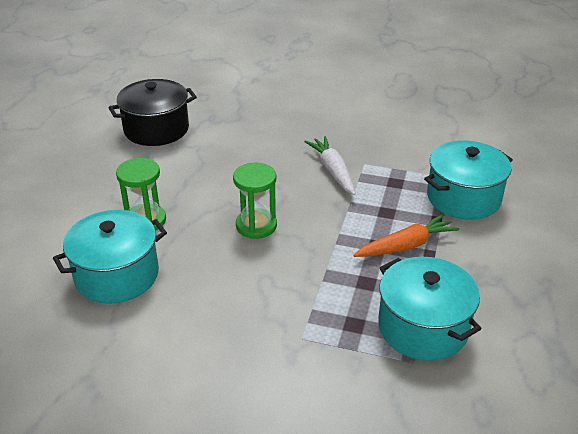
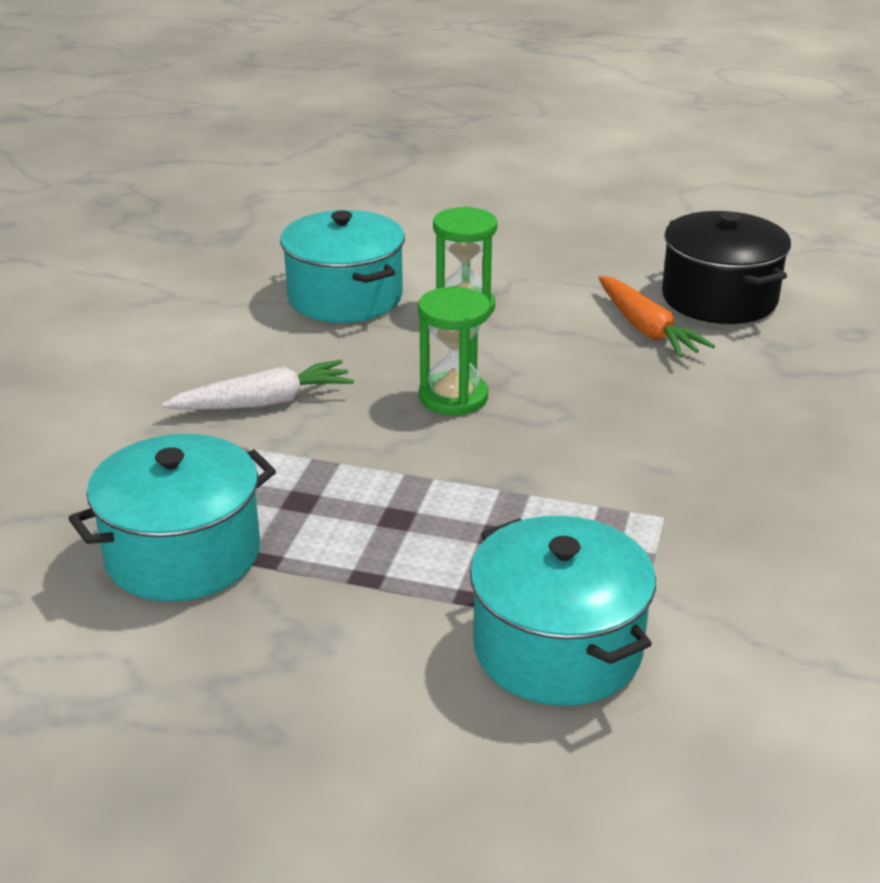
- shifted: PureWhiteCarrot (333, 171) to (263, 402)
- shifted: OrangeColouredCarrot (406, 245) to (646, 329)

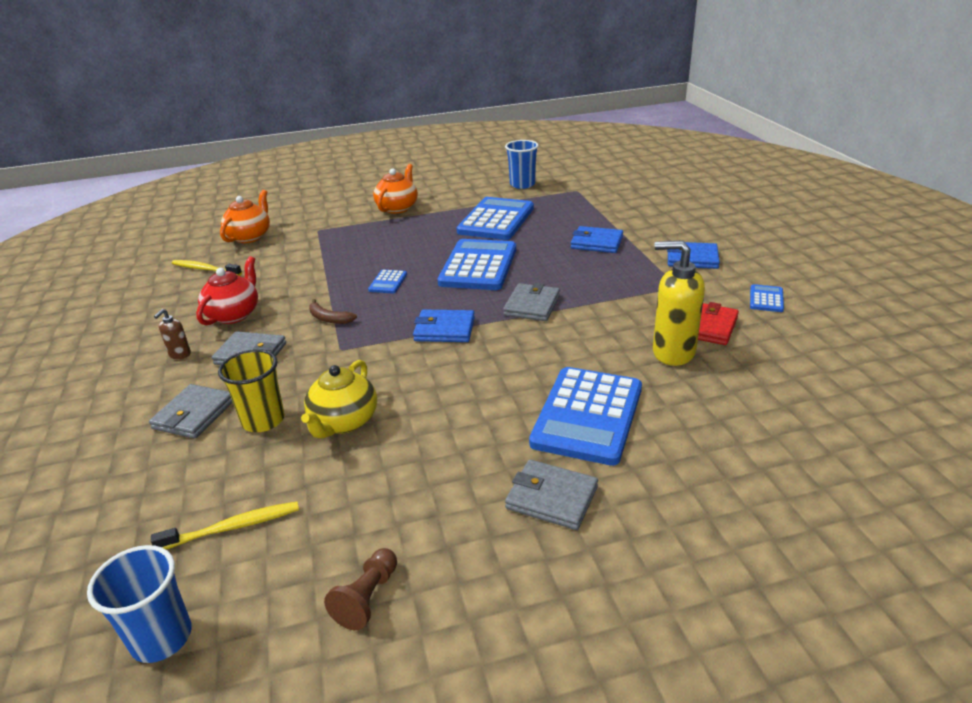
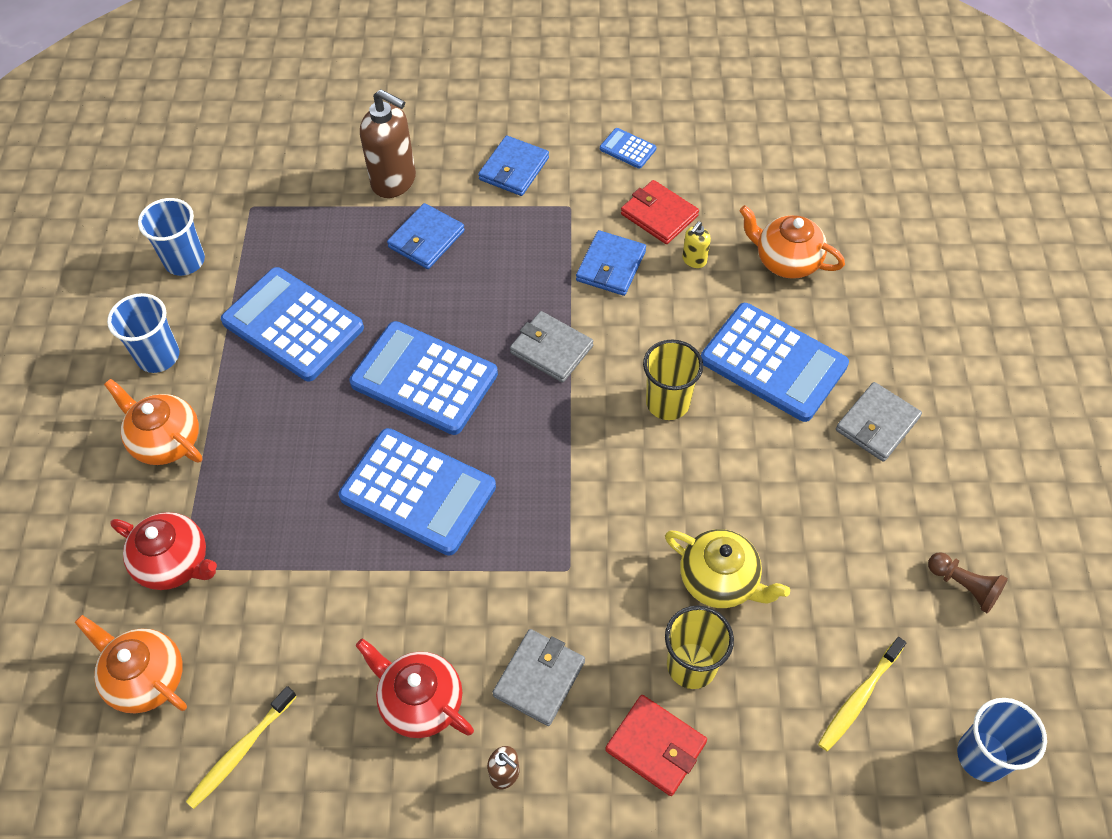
- new: BlueBeaker (158, 356)
- new: ScarletTeapot (175, 563)
- scaled: BlueAddingMachine (388, 282) = (418, 492) x2.28
- new: BrownSoapPump (394, 181)
- shifted: BlueBillfold (444, 329) to (611, 266)
- repainted: GreyBillfold (194, 414) to ScarletBillfold (655, 746)
- new: GoldenBeaker (667, 402)
- scaled: GoldenSoapPump (672, 352) = (694, 260) x0.47
- new: OrangeColouredTeapot (786, 261)
- rotated: GoldenToothbrush (232, 527) = (859, 698) 135 degrees counterclockwise
- gone: BrownBananaFruit (329, 318)

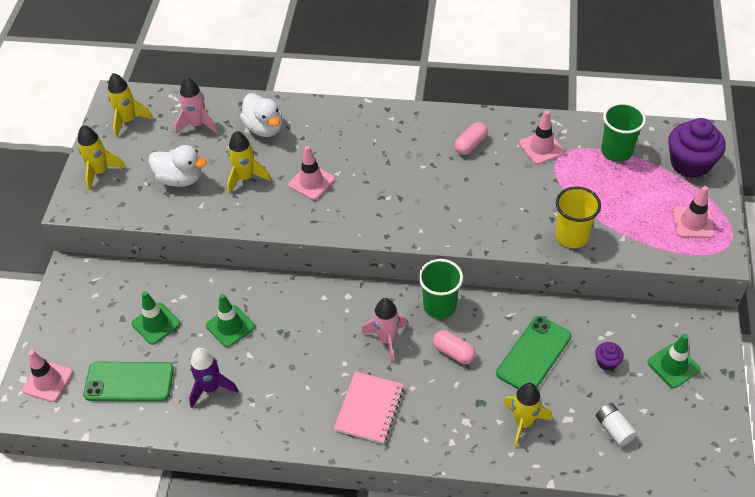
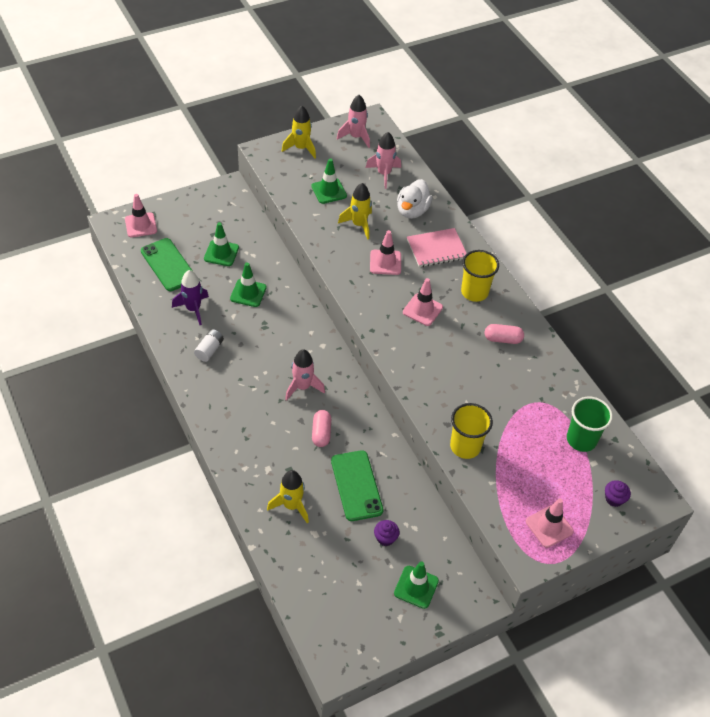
- shifted: PureWhiteAaBattery (614, 429) to (209, 350)
- swapped: PureWhiteDuck (180, 179) to EmeraldSafetyCone (329, 191)
- rotated: EmeraldSmartphone (534, 355) = (356, 485) 75 degrees clockwise
- repainted: GoldenToyRocket (128, 120) to RosePinkToyRocket (356, 137)
- shifted: RosePinkSafetyCone (541, 148) to (422, 310)
- shifted: RosePinkNotepad (369, 408) to (436, 249)
- new: GoldenBeaker (474, 292)
- scaled: PurpleMuffin (690, 163) = (614, 499) x0.47
- gone: EmeraldBeaker (439, 306)

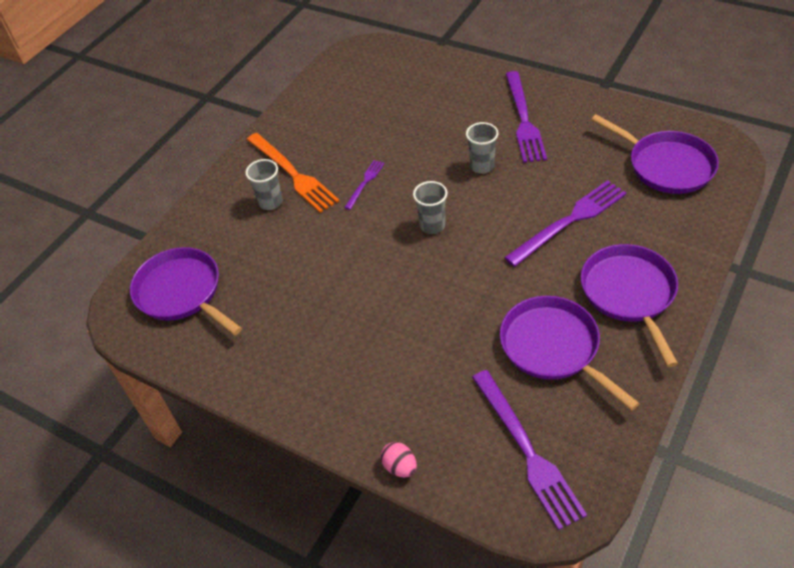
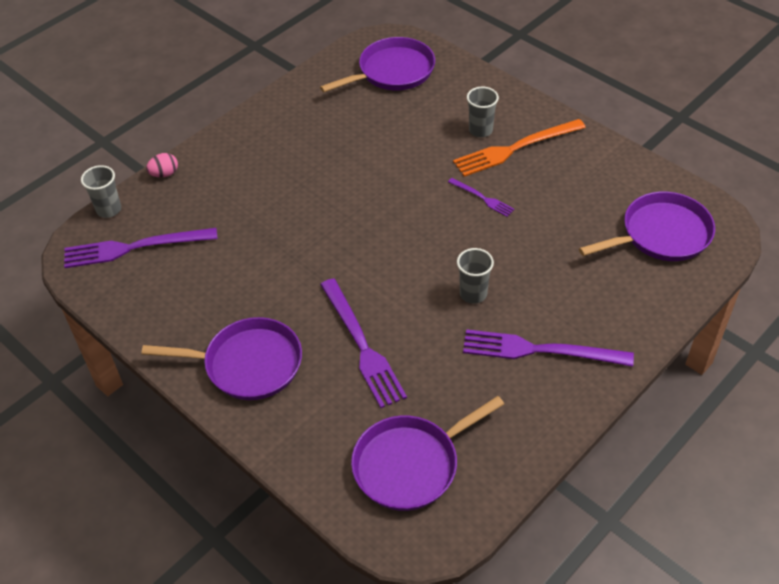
- shifted: GreyBeaker (432, 226) to (109, 209)
- shifted: PurpleSkillet (553, 347) to (661, 234)

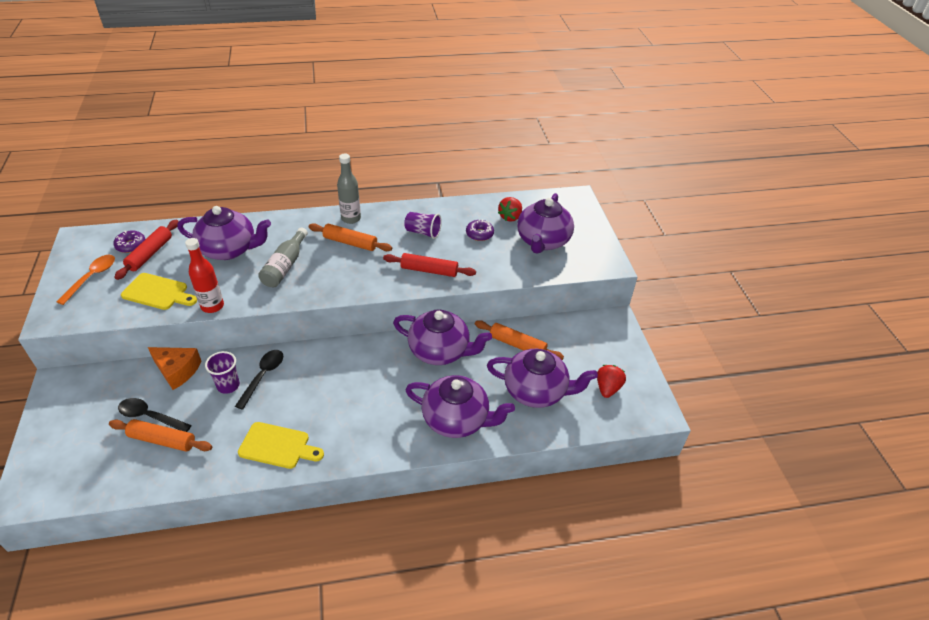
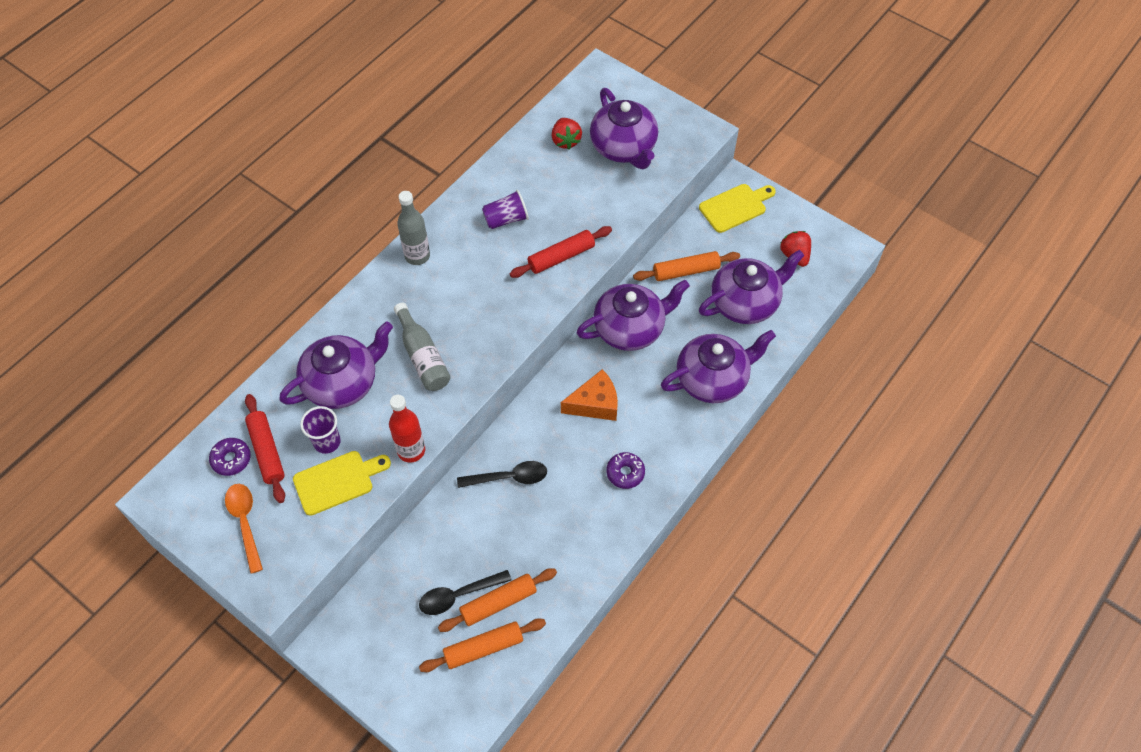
- shifted: PurpleBeaker (228, 385) to (327, 442)
- shifted: OrangeColouredPastryRoller (350, 242) to (483, 648)
- rotated: BlackTablespoon (263, 376) = (509, 477) 105 degrees clockwise
- shifted: OrangeColouredCheeseWedge (177, 371) to (595, 404)
- shifted: PurpleGlazedDonut (479, 234) to (625, 473)
- shifted: GoldenChoppingBoard (278, 446) to (735, 207)

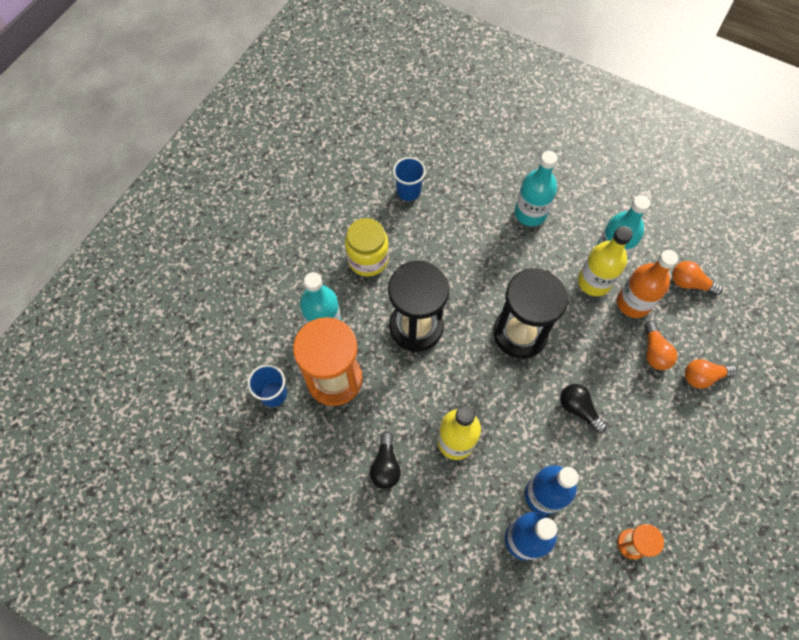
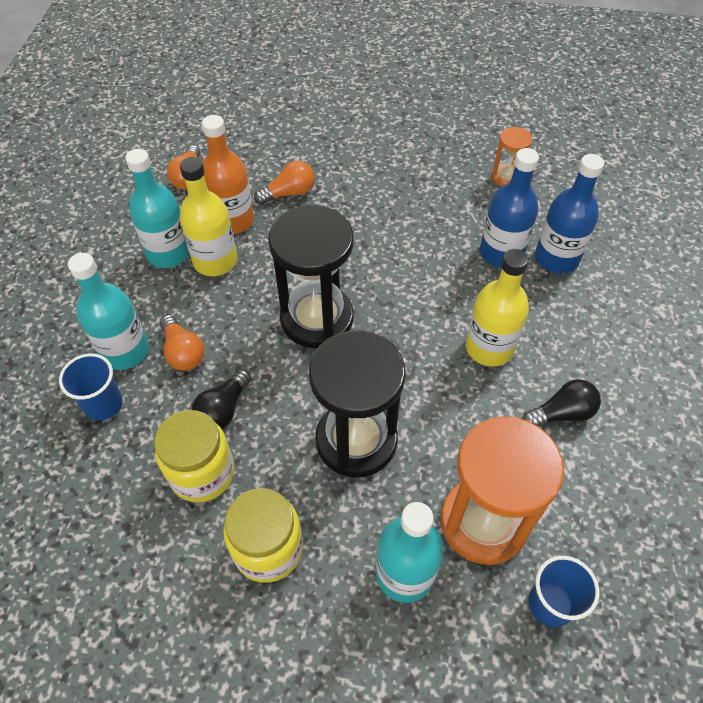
- shifted: BlueBeaker (408, 191) to (103, 404)
- new: GoldenPreserveJar (202, 473)
- shifted: OrangeColouredBulb (703, 376) to (183, 352)
- shifted: BlackBulb (578, 409) to (223, 409)

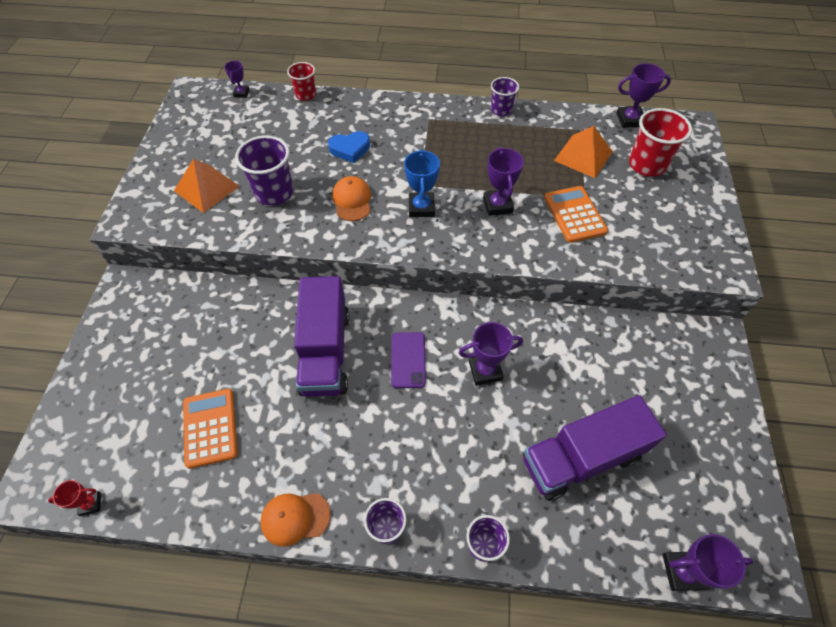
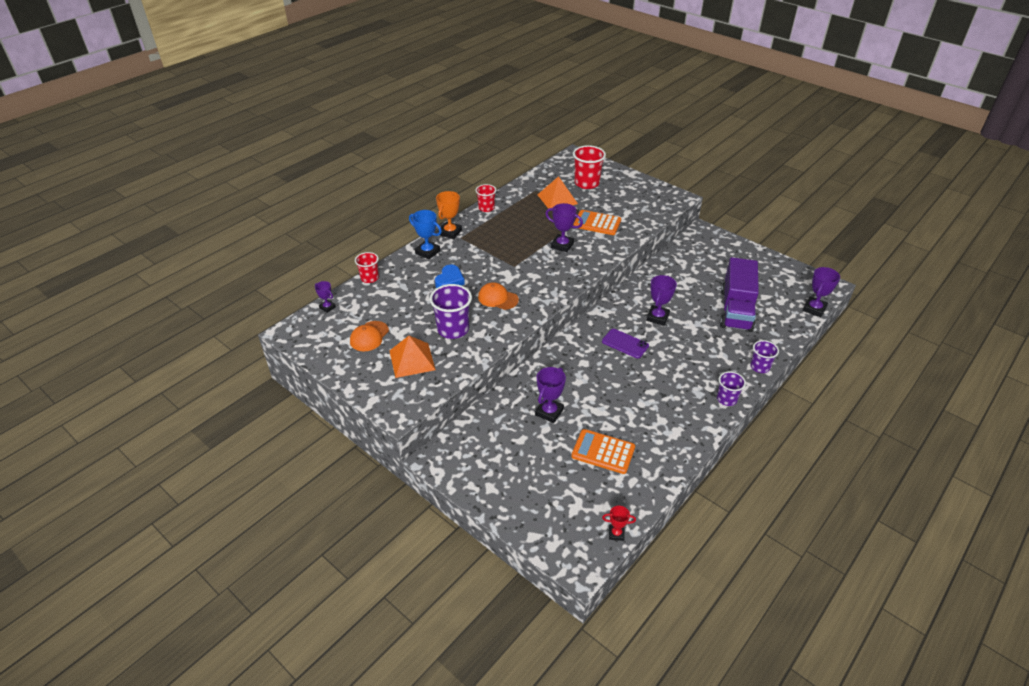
- shifted: OrangeColouredPeakedCap (295, 518) to (369, 336)
- shifted: BlueAwardCup (421, 207) to (427, 252)
- new: OrangeColouredAwardCup (450, 232)
- repainted: PurpleBeaker (501, 110) to ScarletBeaker (486, 208)
- shifted: PurpleAwardCup (630, 120) to (549, 412)
- rotated: ScarletAwardCup (90, 504) = (616, 533) 75 degrees clockwise
- gone: PurpleLorry (325, 351)

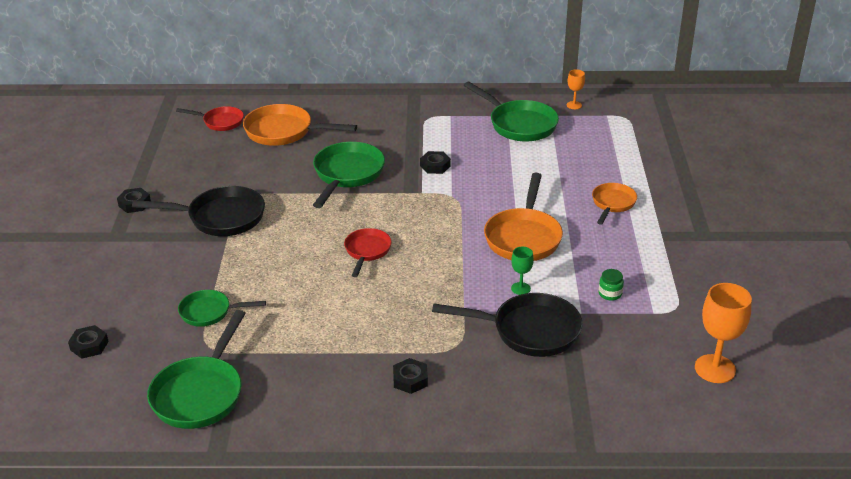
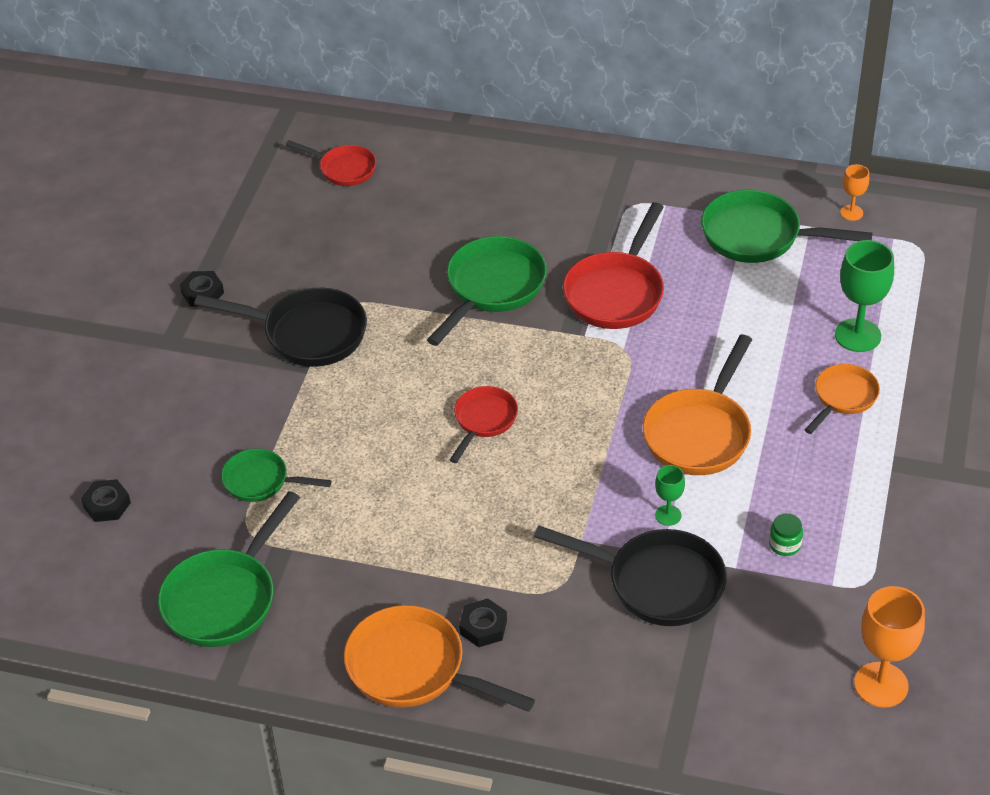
- shifted: OrangeColouredSkillet (284, 132) to (414, 669)
- swapped: BlackHexNut (435, 166) to ScarletSkillet (616, 292)
- rotated: EmeraldSkillet (519, 124) = (759, 236) 135 degrees clockwise
- new: EmeraldChalice (857, 335)

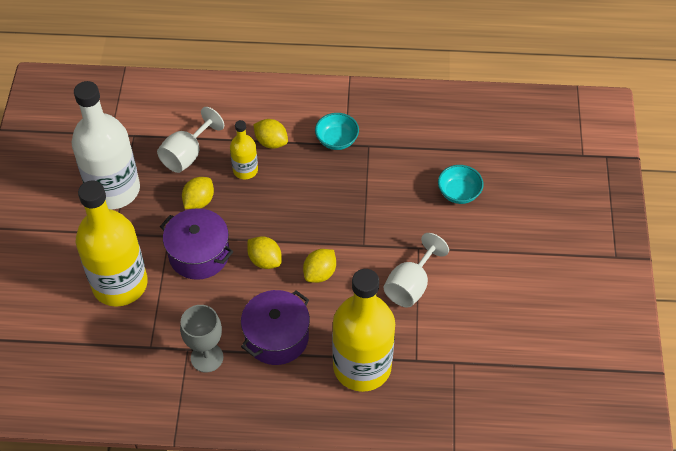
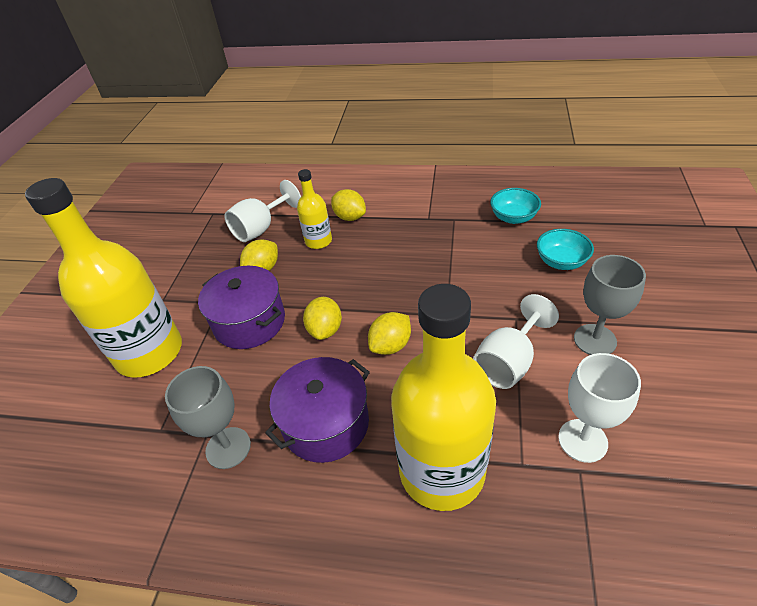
- rotated: GoldenLemon (265, 260) = (325, 330) 45 degrees clockwise
- shifted: TealServingBowl (337, 140) to (513, 217)
- new: PureWhiteChalice (582, 440)
- new: GreyChalice (595, 340)
- gone: PureWhiteDrinkBottle (114, 190)

